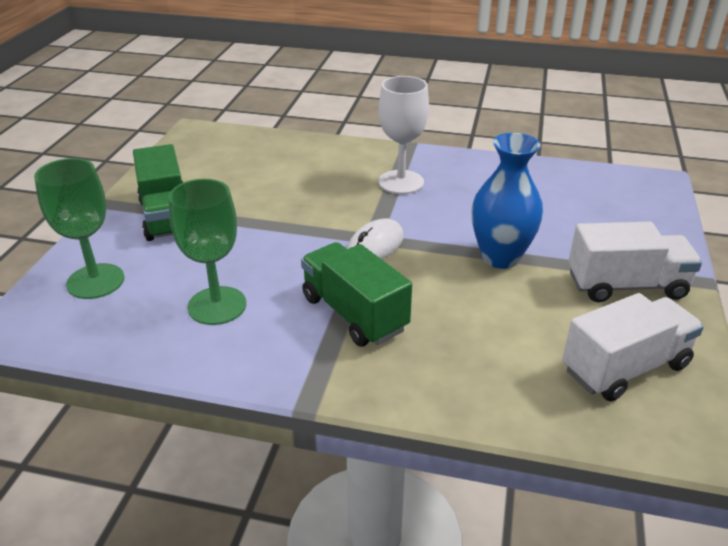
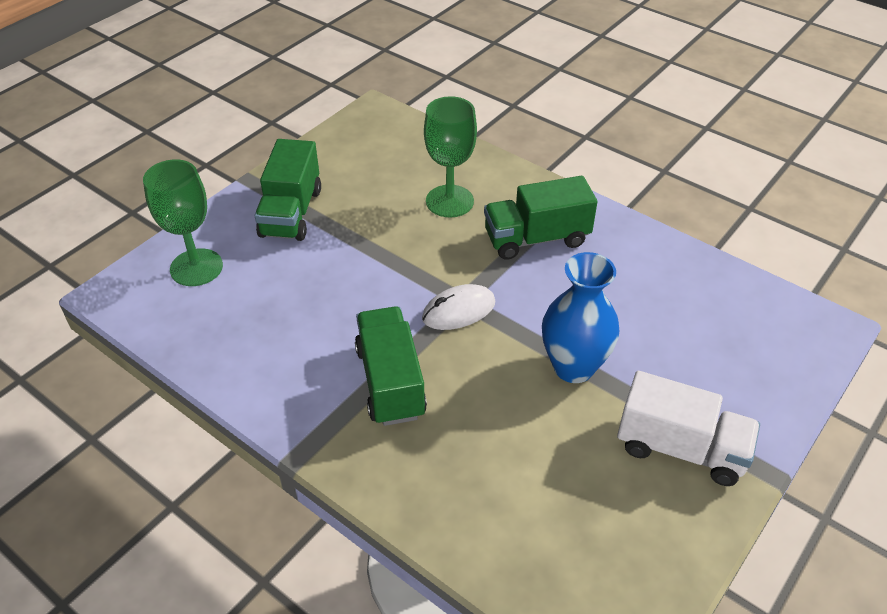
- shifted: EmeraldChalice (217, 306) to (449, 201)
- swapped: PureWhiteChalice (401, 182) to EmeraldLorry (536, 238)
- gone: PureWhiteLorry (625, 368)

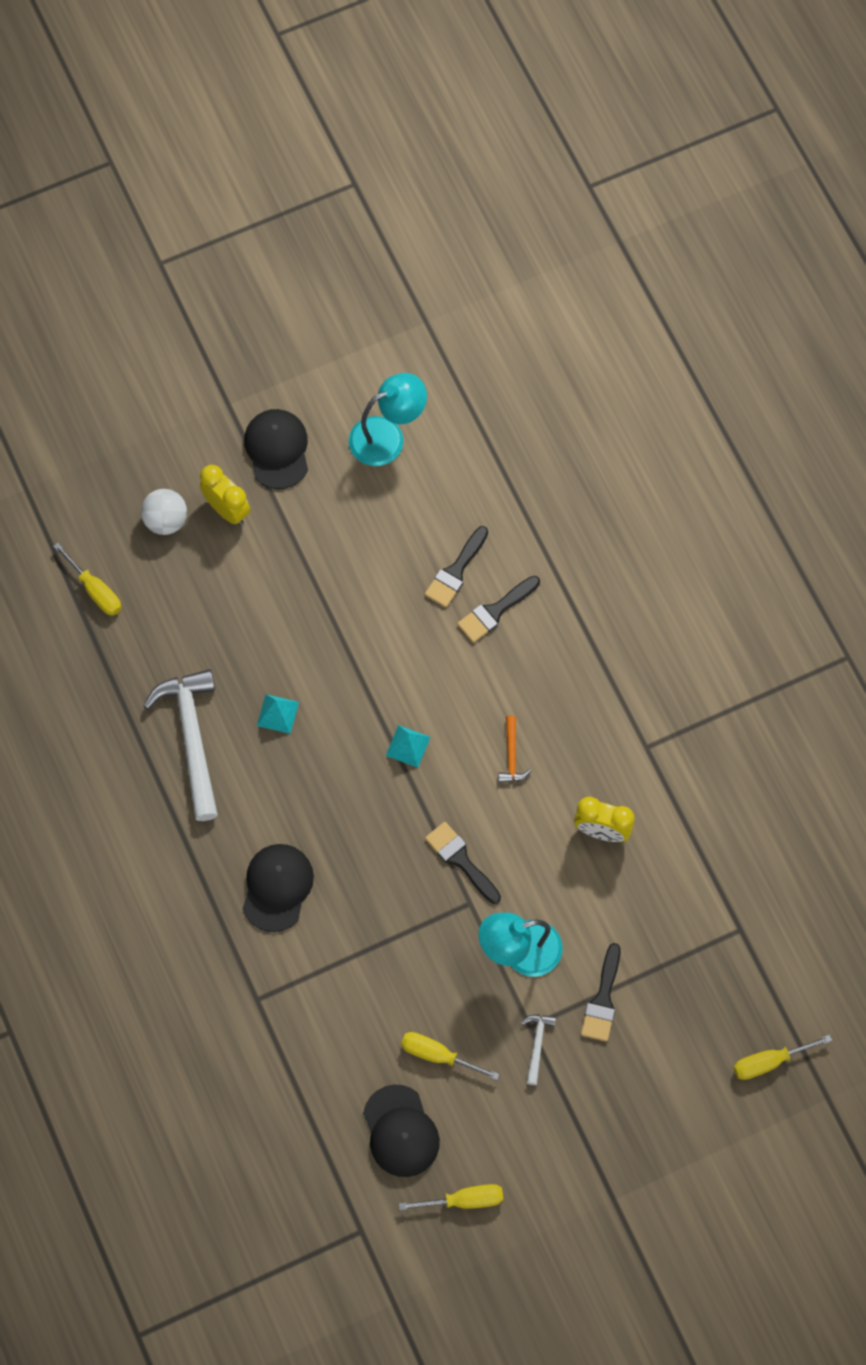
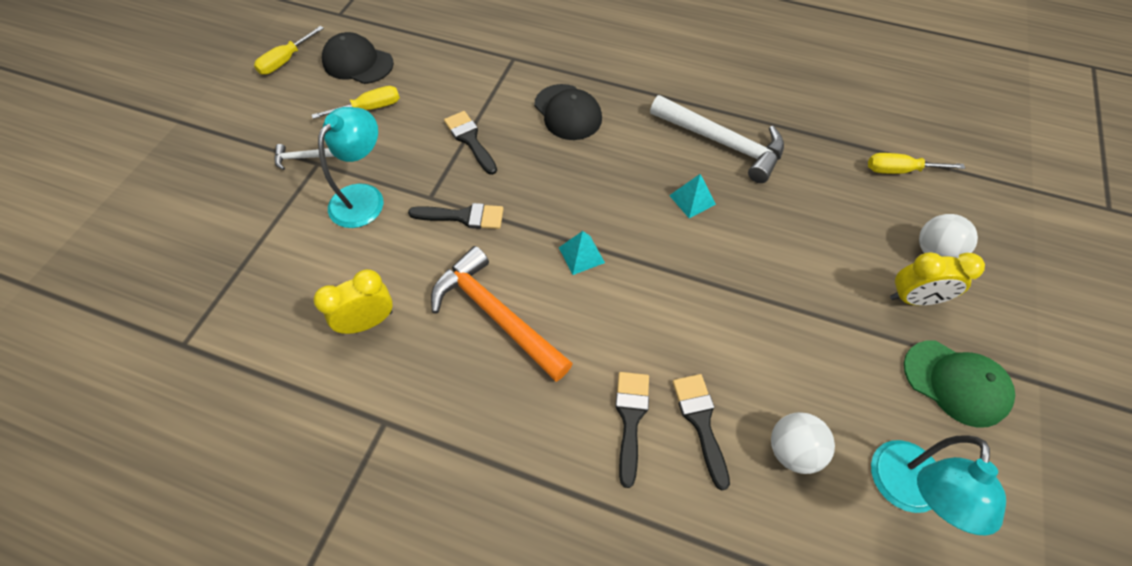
- rotated: PureWhiteHammer (537, 1044) = (303, 158) 120 degrees clockwise
- scaled: OrangeColouredHammer (512, 755) = (496, 315) x2.22
- shifted: BlackPaintBrush (602, 999) to (470, 140)
- new: PureWhiteBall (792, 450)
- repainted: BlackPeakedCap (277, 449) to EmeraldPeakedCap (955, 383)
- gone: GoldenHandScrewdriver (770, 1061)

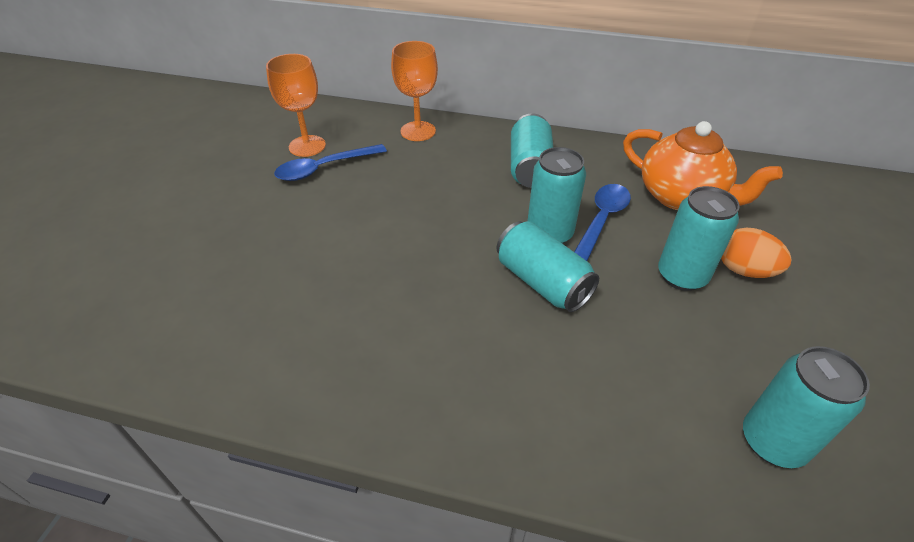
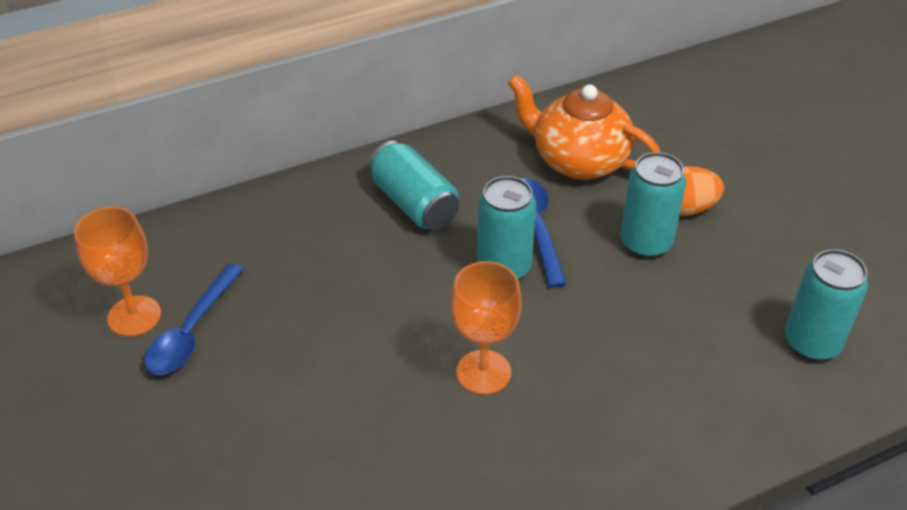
- shifted: OrangeColouredChalice (418, 131) to (483, 372)
- rotated: OrangeColouredTeapot (681, 197) = (578, 160) 150 degrees counterclockwise
- gone: TealCan (542, 282)

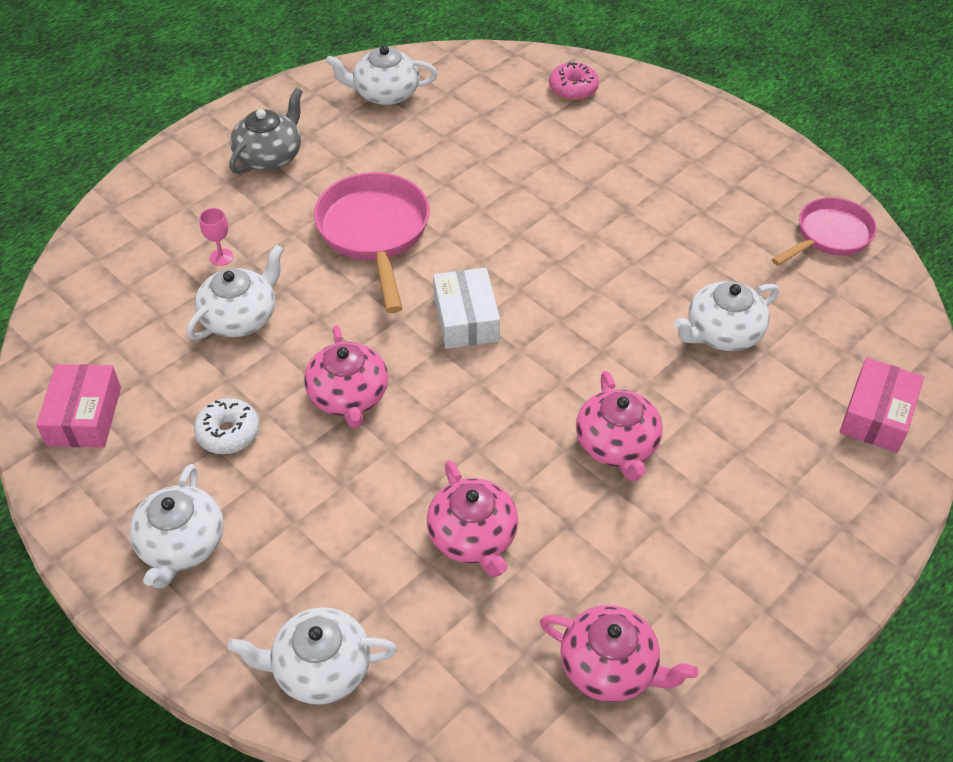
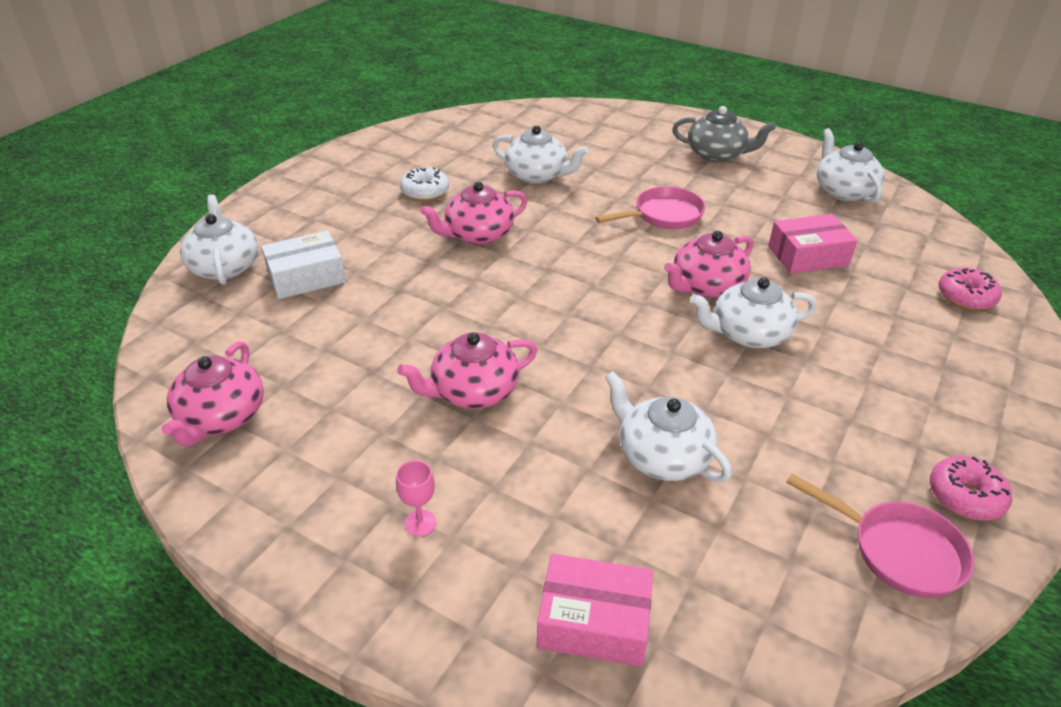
- shifted: PureWhiteParcel (466, 319) to (306, 277)
- shifted: RosePinkChalice (221, 257) to (420, 523)
- scaled: RosePinkSkillet (374, 233) = (663, 215) x0.66
- shifted: RosePinkTeapot (473, 537) to (706, 286)
- shifted: PureWhiteTeapot (181, 544) to (749, 333)
- shifted: RosePinkParcel (84, 416) to (808, 256)
- new: RosePinkGlazedDonut (965, 496)

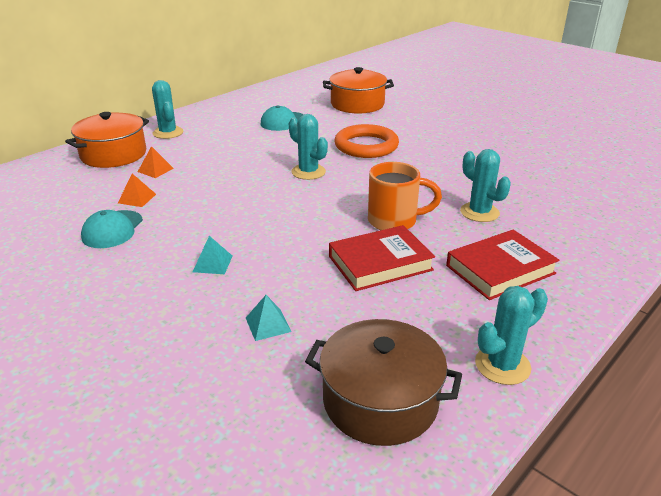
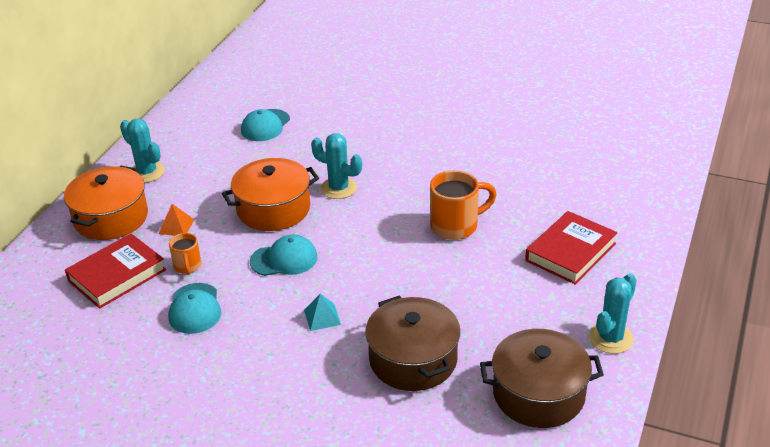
- shifted: ScarletHardback (380, 263) to (117, 275)
- swapped: OrangeColouredSolidPyramid (137, 198) to OrangeColouredMug (187, 266)
- shifted: OrangeColouredStockpot (357, 104) to (273, 209)
- new: TealPeakedCap (284, 259)
- swapped: TealSolidPyramid (268, 324) to BrownStockpot (413, 359)
- gone: OrangeColouredRing (366, 146)
- gone: TealPricklyPlant (479, 212)

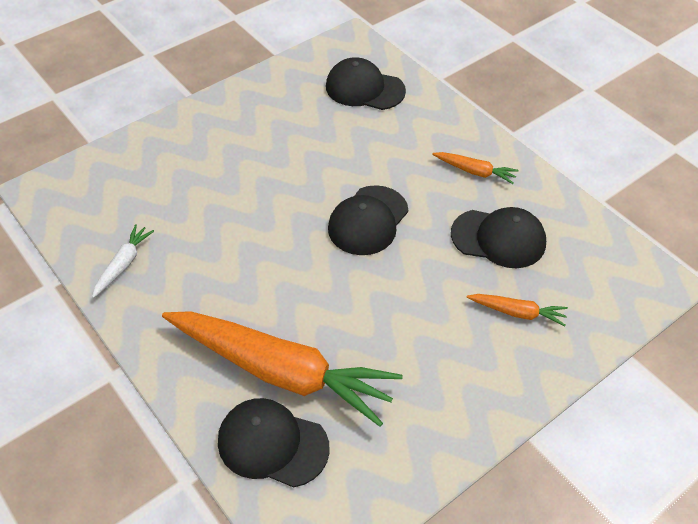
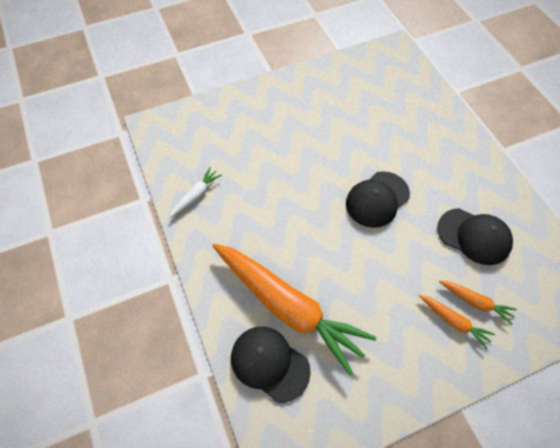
- shifted: OrangeColouredCarrot (475, 171) to (453, 321)
- gone: BlackPeakedCap (364, 88)

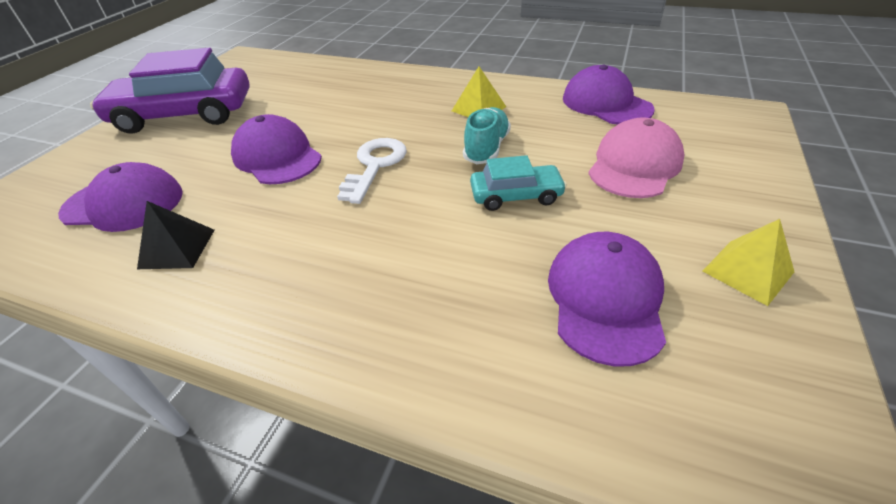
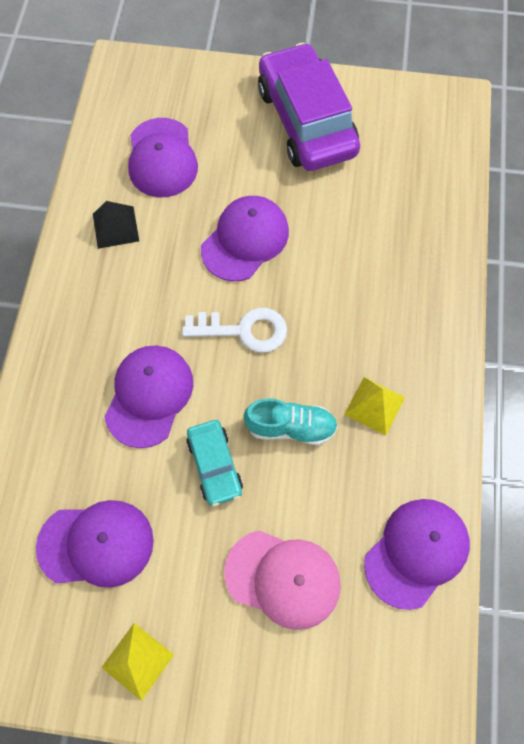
- new: PurplePeakedCap (149, 396)

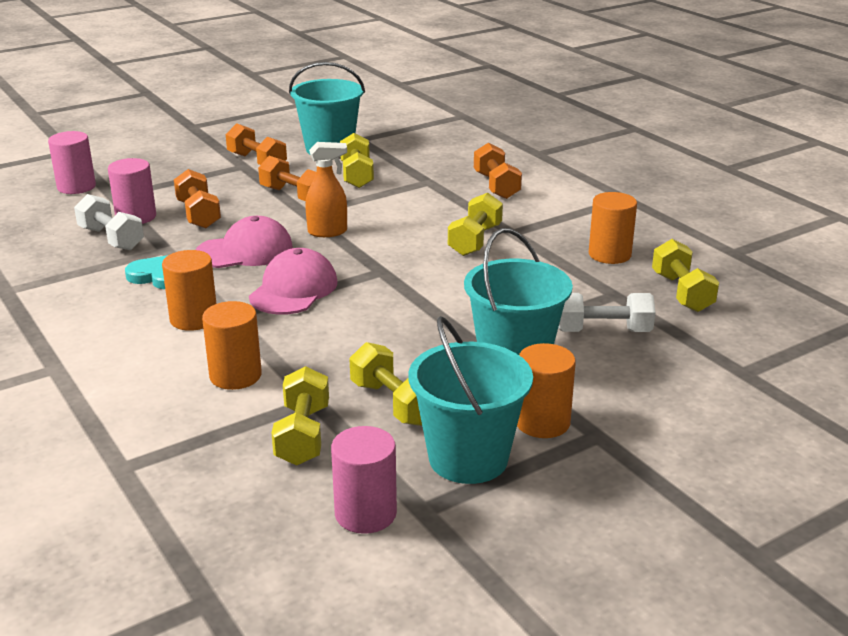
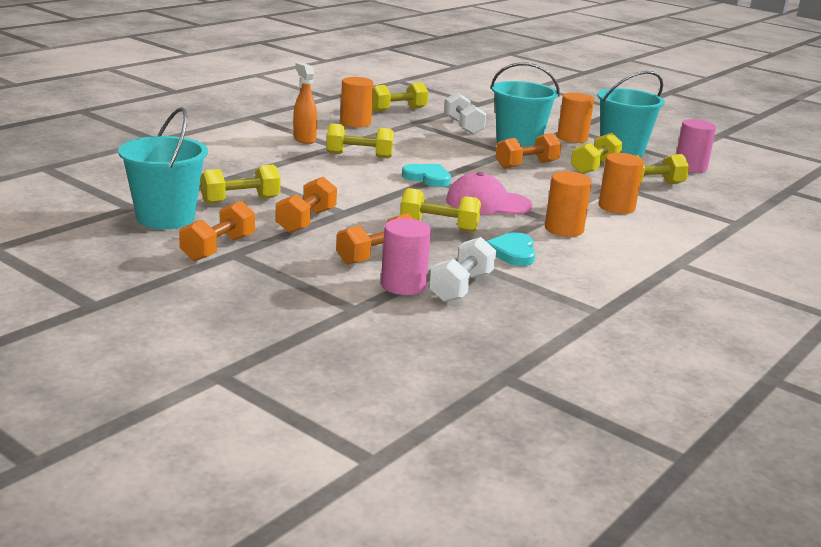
- shifted: OrangeColouredSprayCleaner (328, 232) to (304, 139)
- swapped: RosePinkPeakedCap (245, 251) to GoldenDumbbell (439, 227)
- new: TealHeartShape (427, 178)
- shifted: OrangeColouredDumbbell (496, 186) to (526, 165)
- gone: RosePinkCylinderShape (76, 187)

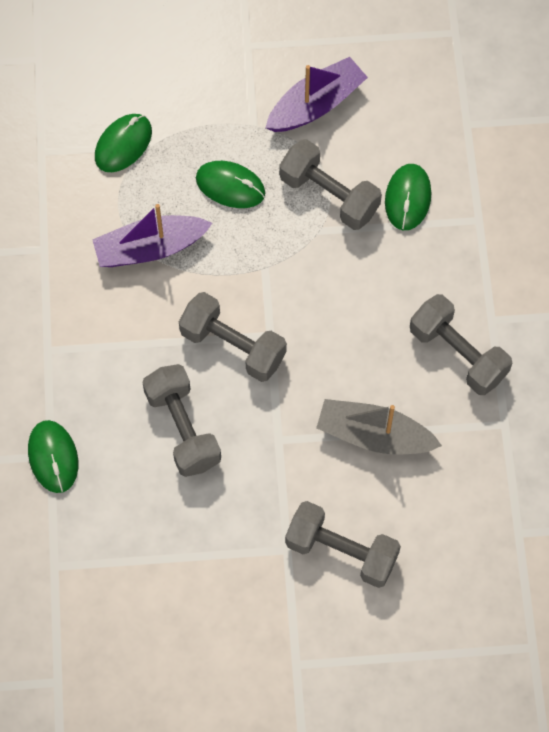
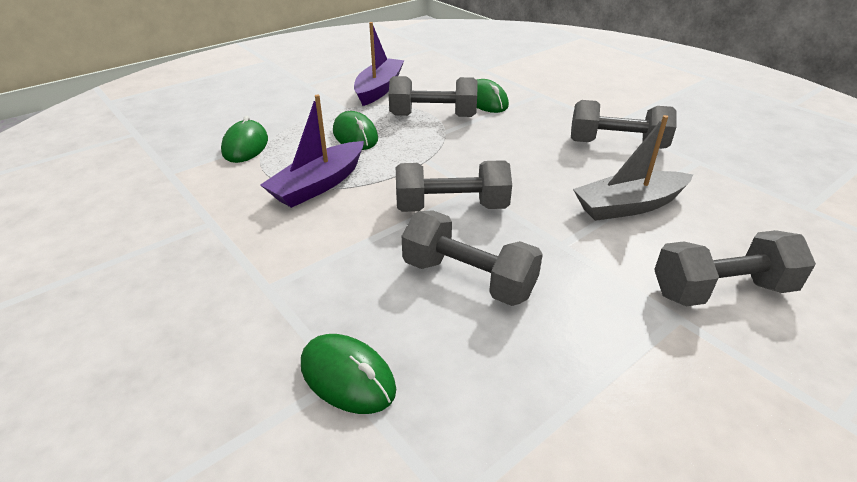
- rotated: EmeraldMouse (230, 186) = (355, 135) 75 degrees clockwise

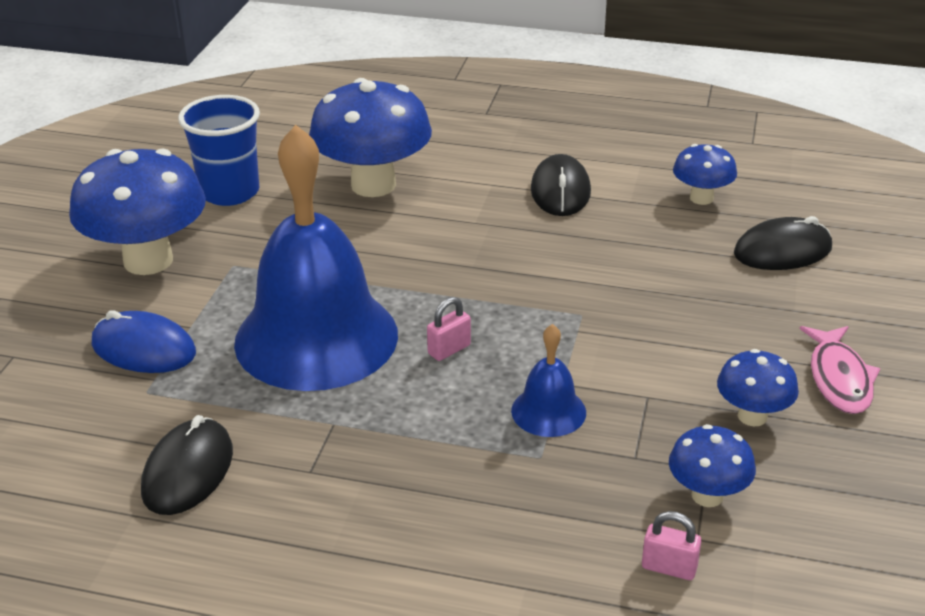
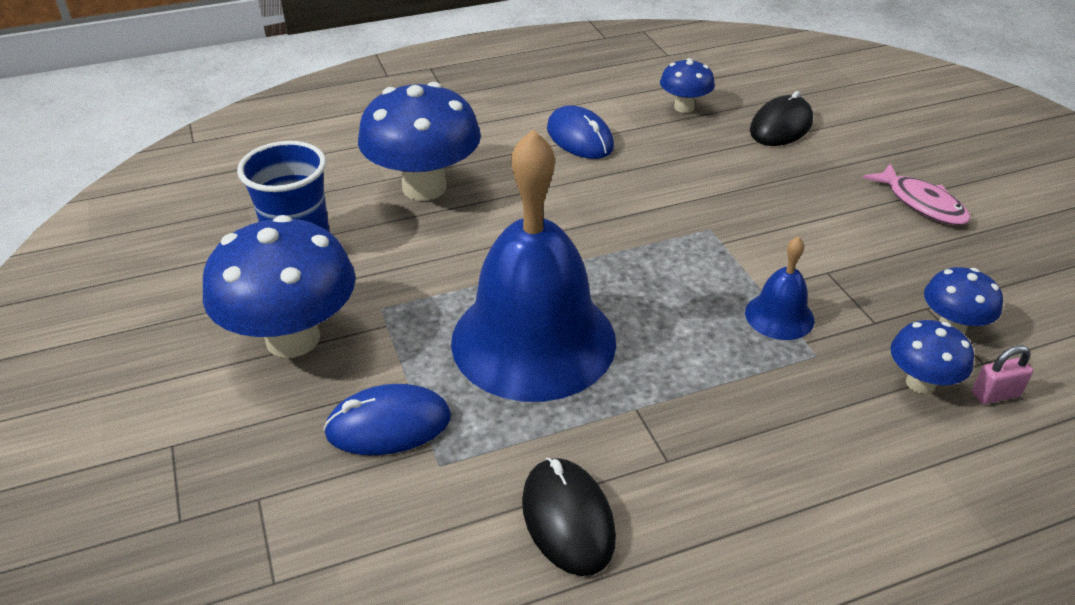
- repainted: BlackMouse (560, 191) to BlueMouse (580, 138)
- shifted: BlueFungus (752, 416) to (920, 383)
- gone: RosePinkPadlock (449, 349)

